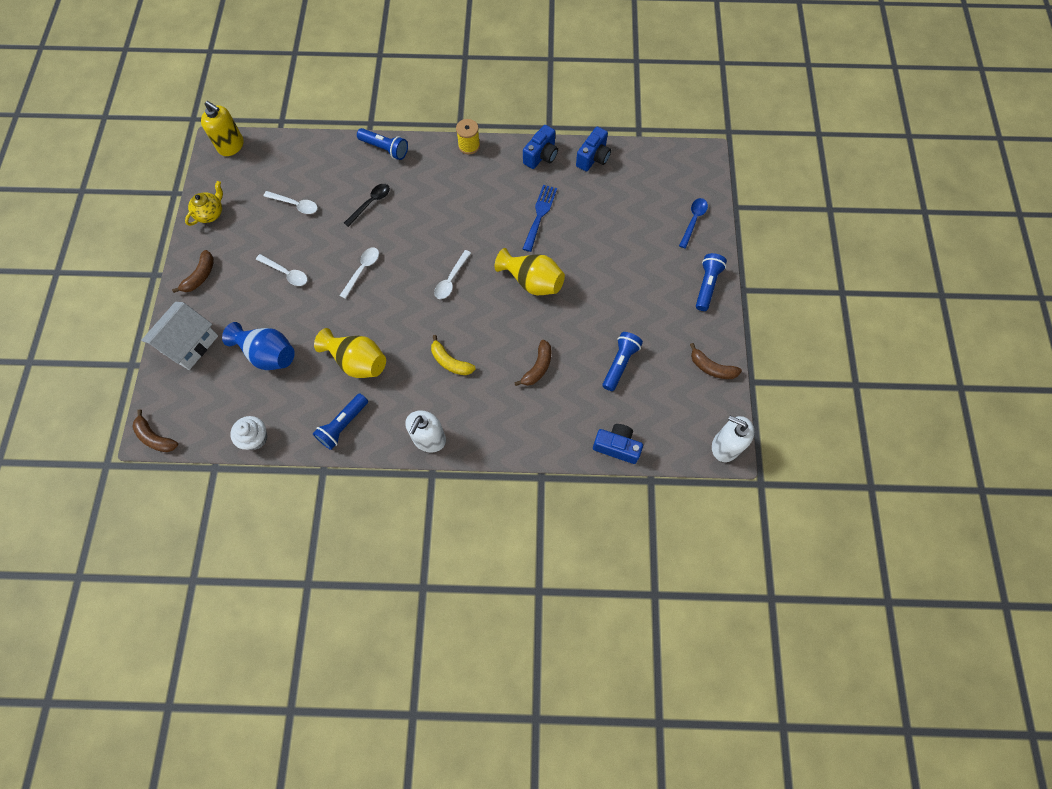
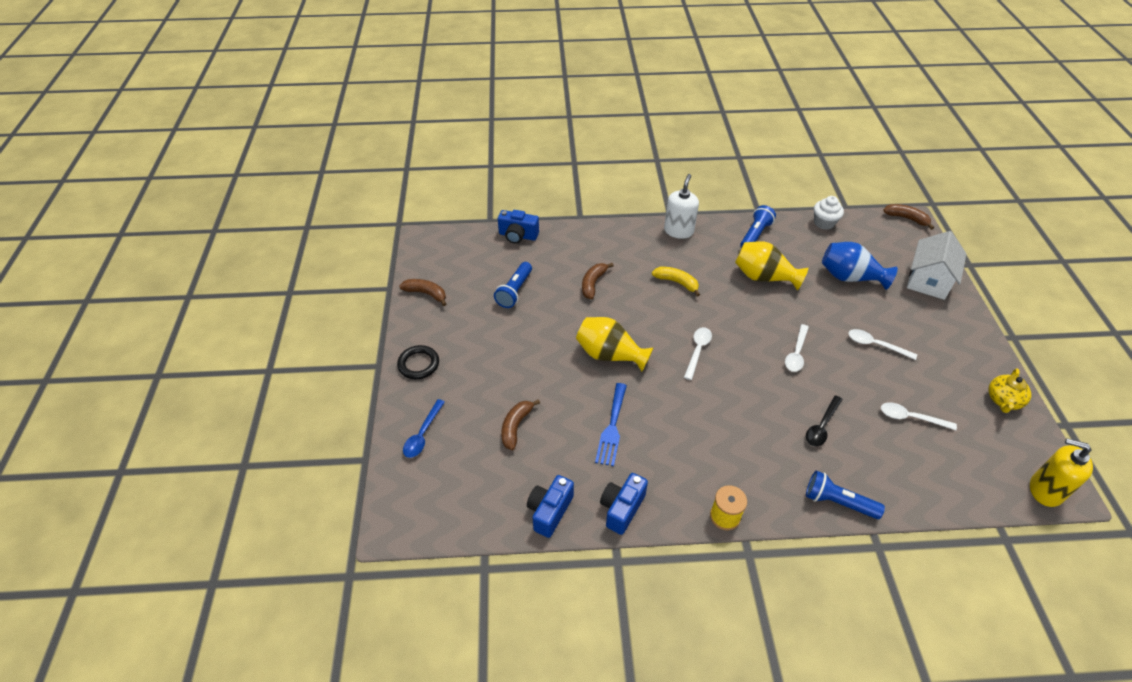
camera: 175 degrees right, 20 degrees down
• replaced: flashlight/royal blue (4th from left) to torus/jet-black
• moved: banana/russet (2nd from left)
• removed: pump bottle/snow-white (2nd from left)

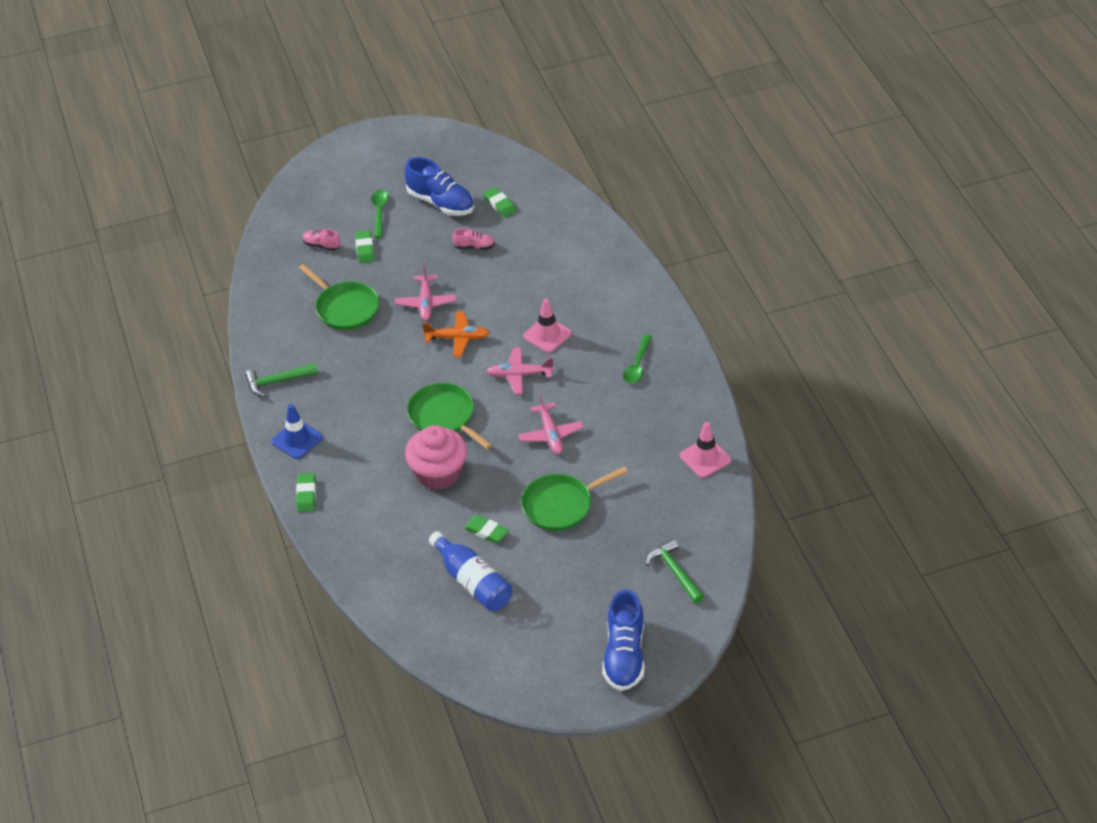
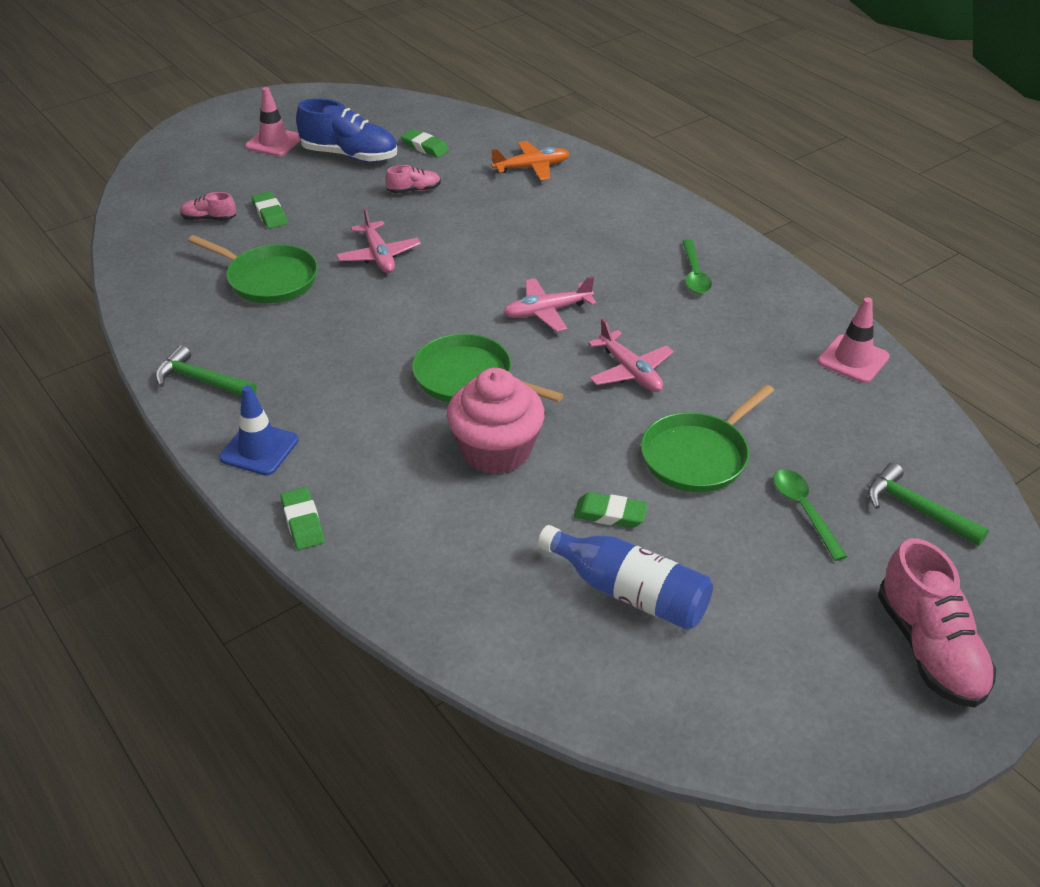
camera: 20 degrees left, 5 degrees down
• turned: hammer/leaf-green (1st from left) 60 degrees clockwise
• moved: road cone/rosy (1st from left)
• moved: plane/orange
• moved: spoon/leaf-green (1st from left in the first image) to spoon/leaf-green (2nd from left)
• recoloured: lace-up shoe/royal blue (2nd from left) to lace-up shoe/rosy (3rd from left)

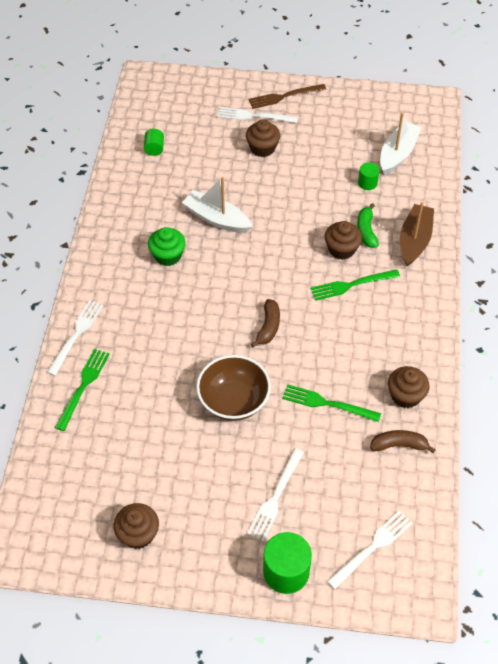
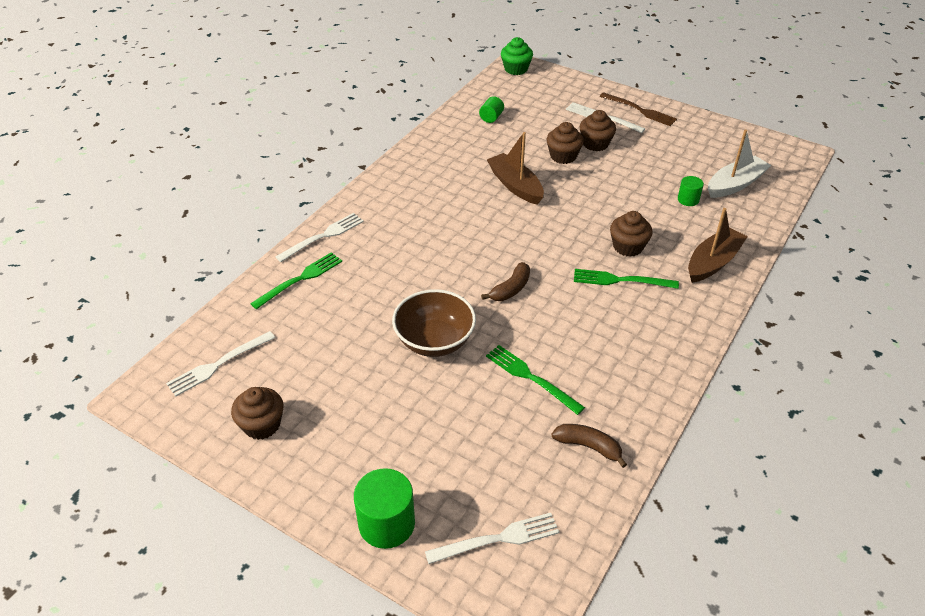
camera: 25 degrees right, 10 degrees down
• moved: table fork/snow-white (3rd from left in the first image) to table fork/snow-white (1st from left)
• recoloured: boat/snow-white (1st from left) to boat/russet (1st from left)
• moved: muffin/leaf-green
• moved: muffin/russet (4th from left in the first image) to muffin/russet (2nd from left)
• turned: table fork/russet 150 degrees counterclockwise
• removed: banana/leaf-green

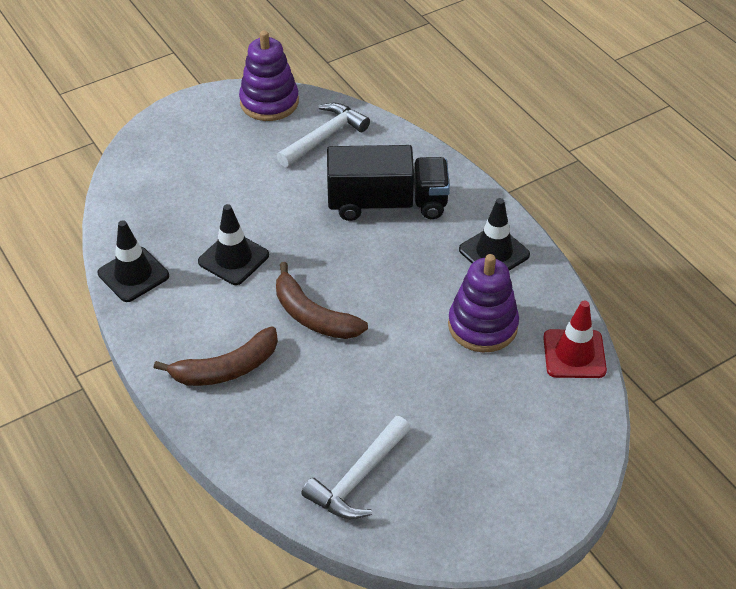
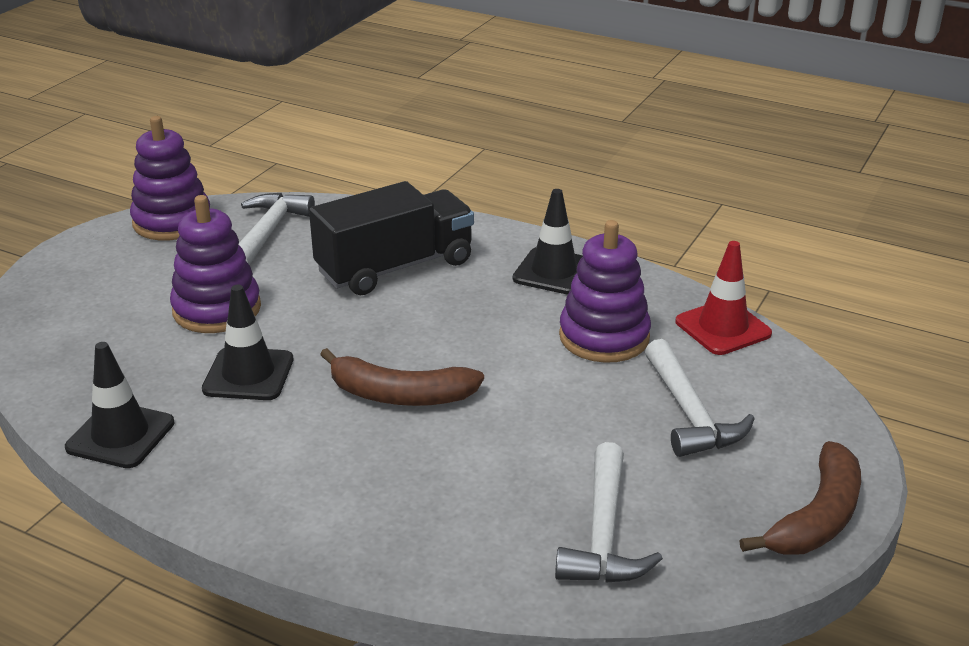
camera: 30 degrees left, 15 degrees down
• added: stacking rings/violet (2nd from left)
• added: hammer/snow-white (3rd from left)
• moved: banana/russet (1st from left in the first image) to banana/russet (2nd from left)

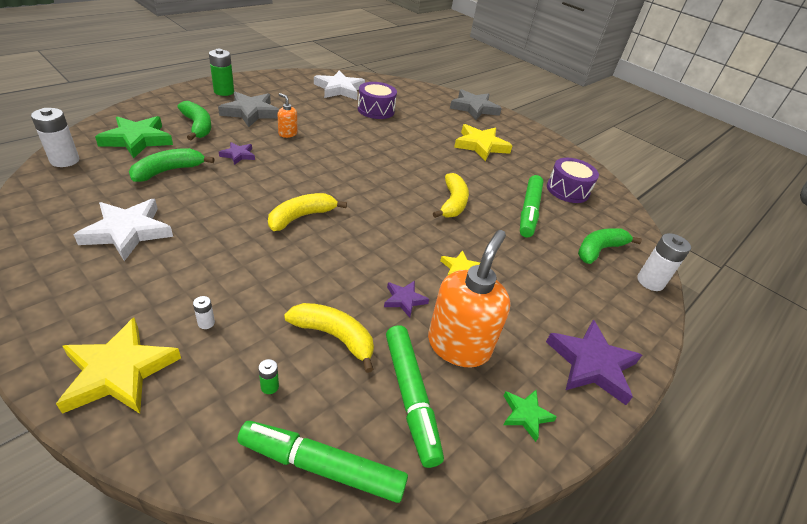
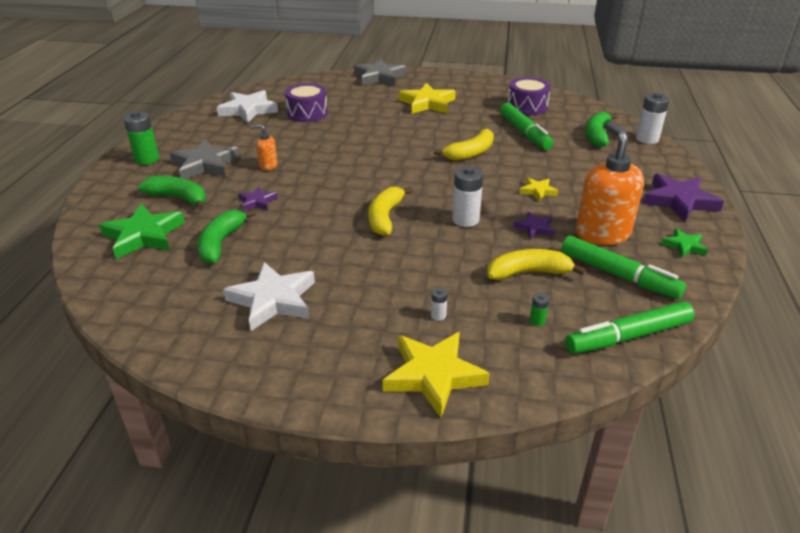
camera: 30 degrees left, 5 degrees down
• turned: banana/bright yellow (3rd from left in the first image) 75 degrees clockwise
• moved: AA battery/snow-white (1st from left in the first image) to AA battery/snow-white (2nd from left)

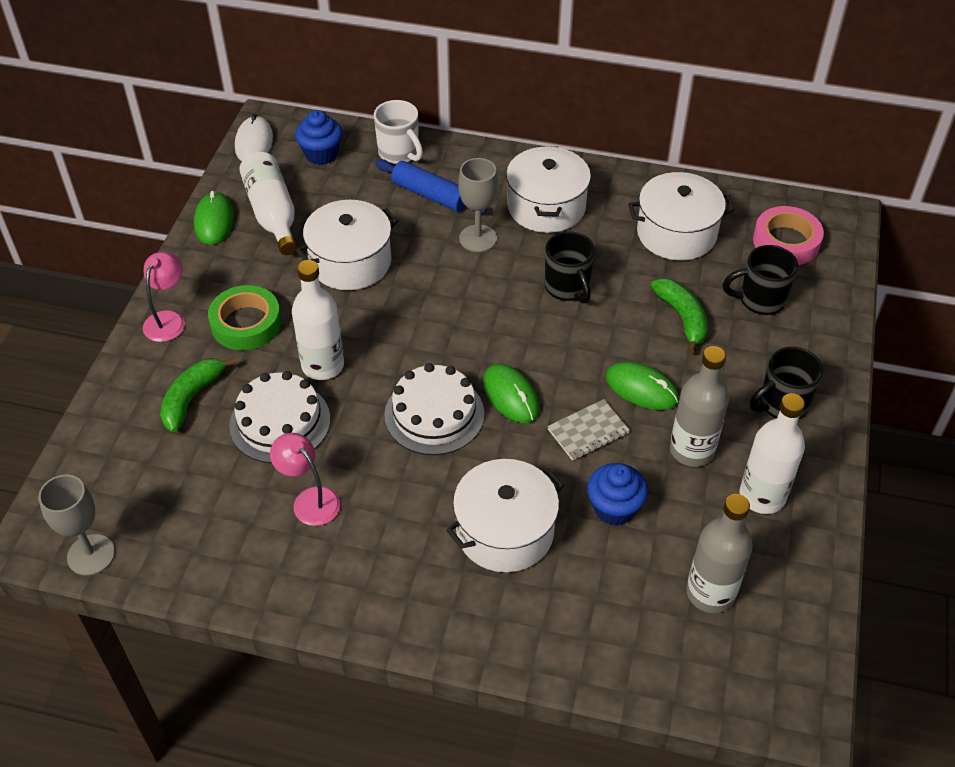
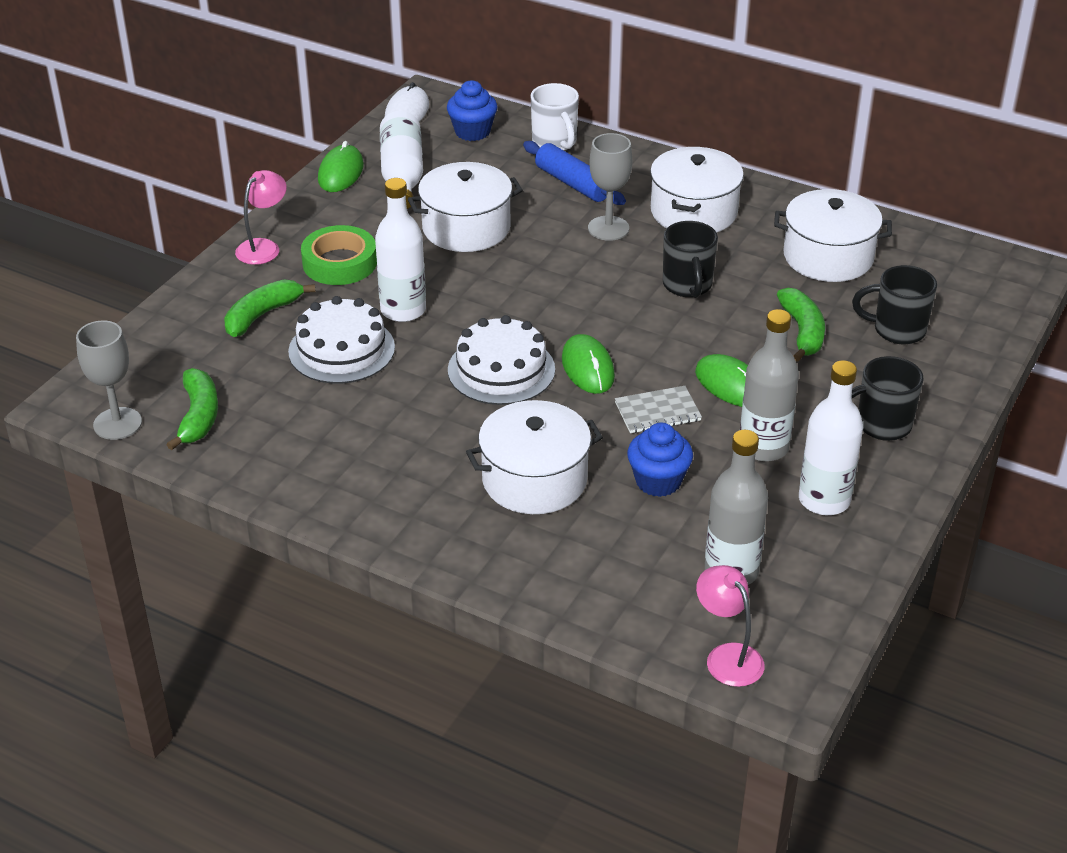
camera: 15 degrees right, 10 degrees down
• added: banana/leaf-green (1st from left)
• moved: reading lamp/rosy (2nd from left)
• removed: tape/rosy

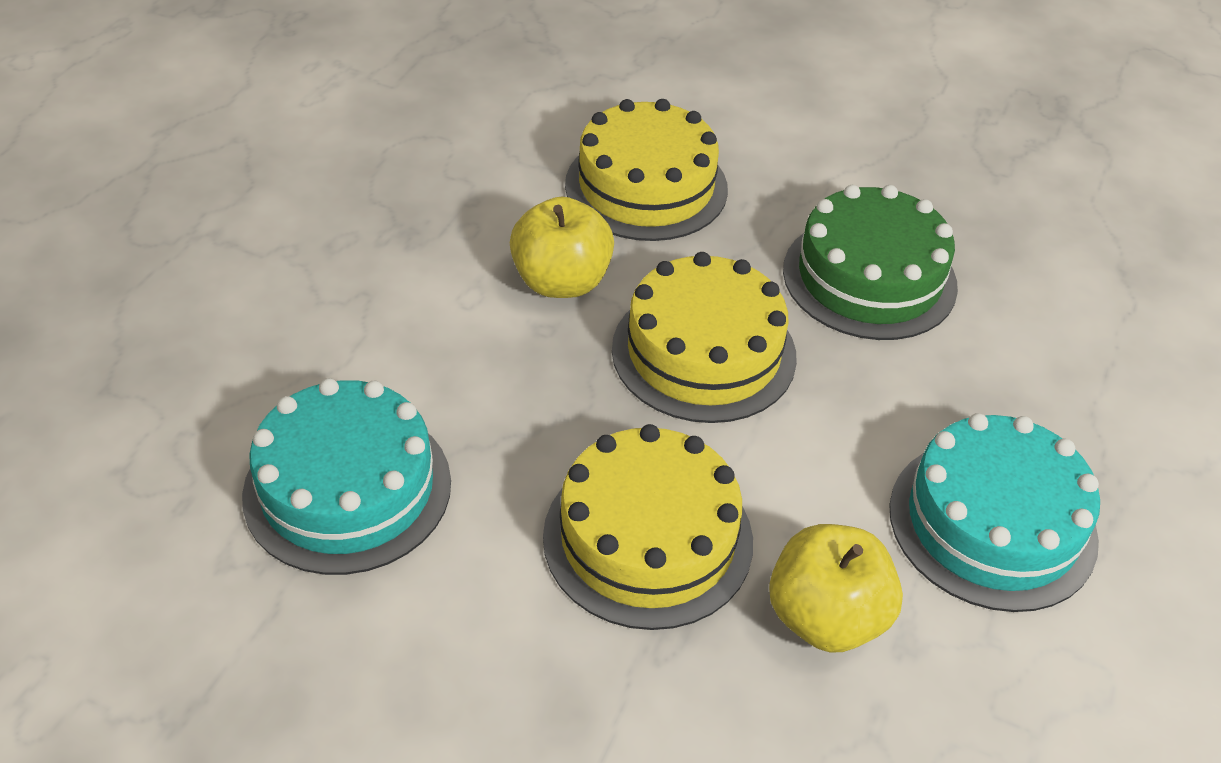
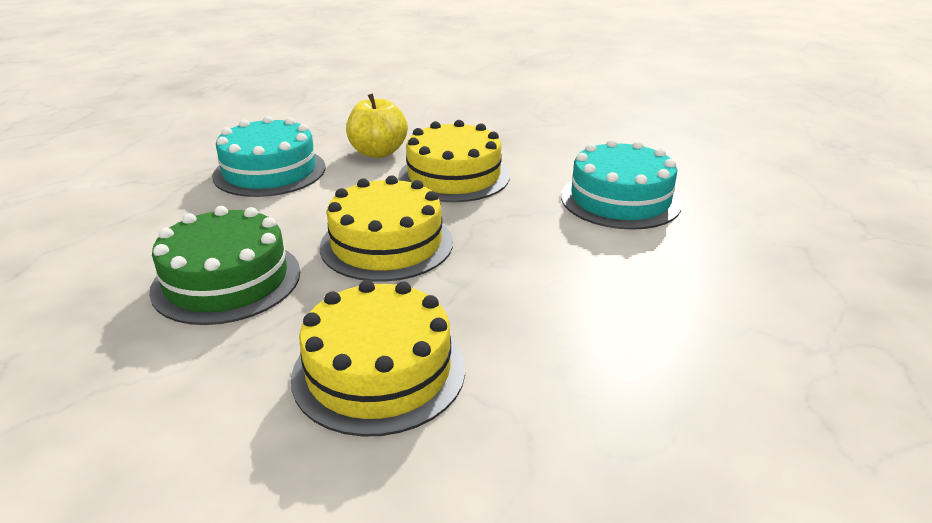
camera: 170 degrees left, 15 degrees down
• removed: apple fruit/bright yellow (1st from left)

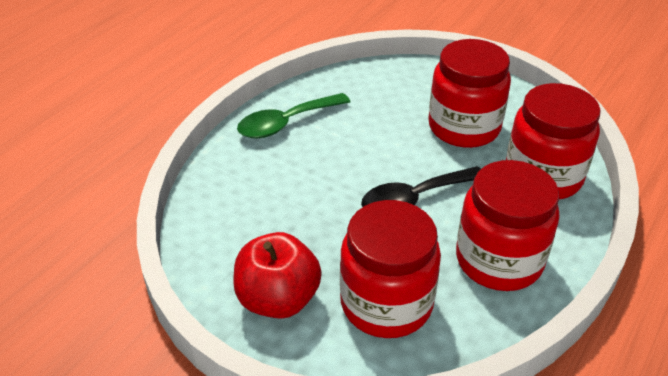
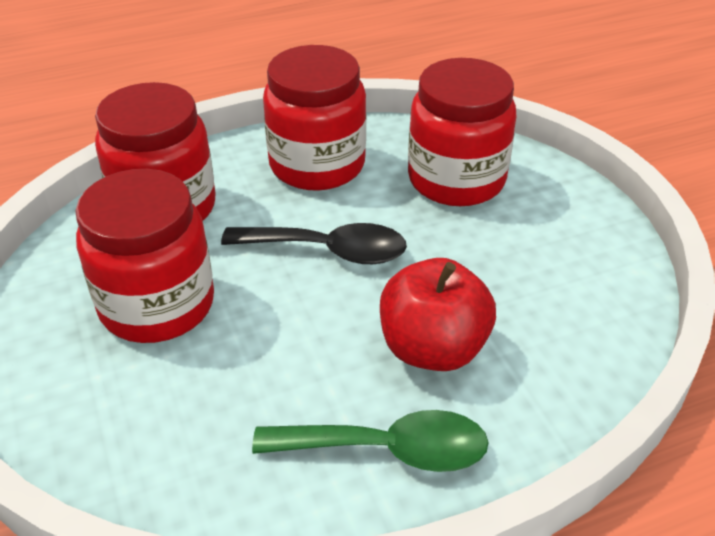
camera: 145 degrees left, 0 degrees up
• moved: apple fruit/crimson

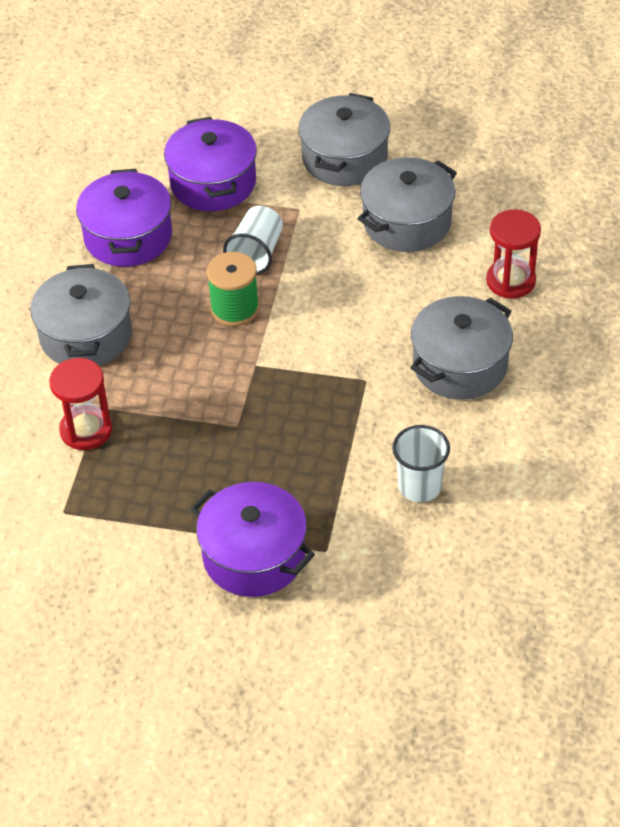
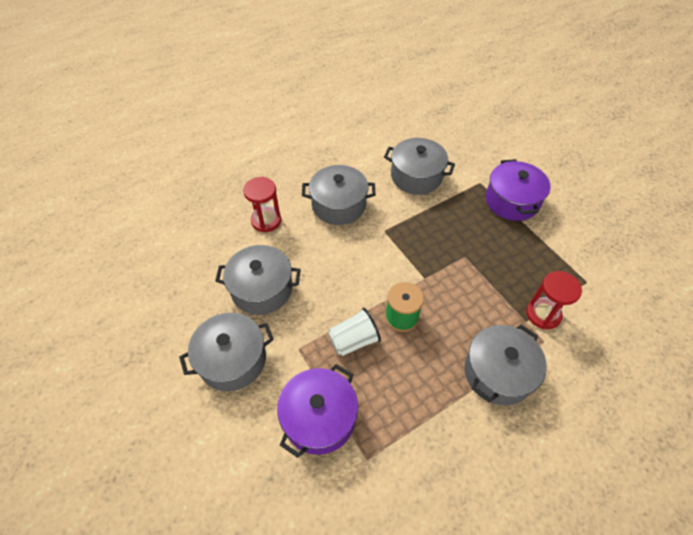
camera: 135 degrees left, 5 degrees up
• replaced: tumbler/snow-white (2nd from left) to stockpot/ash-grey (4th from left)
• removed: stockpot/violet (1st from left)

